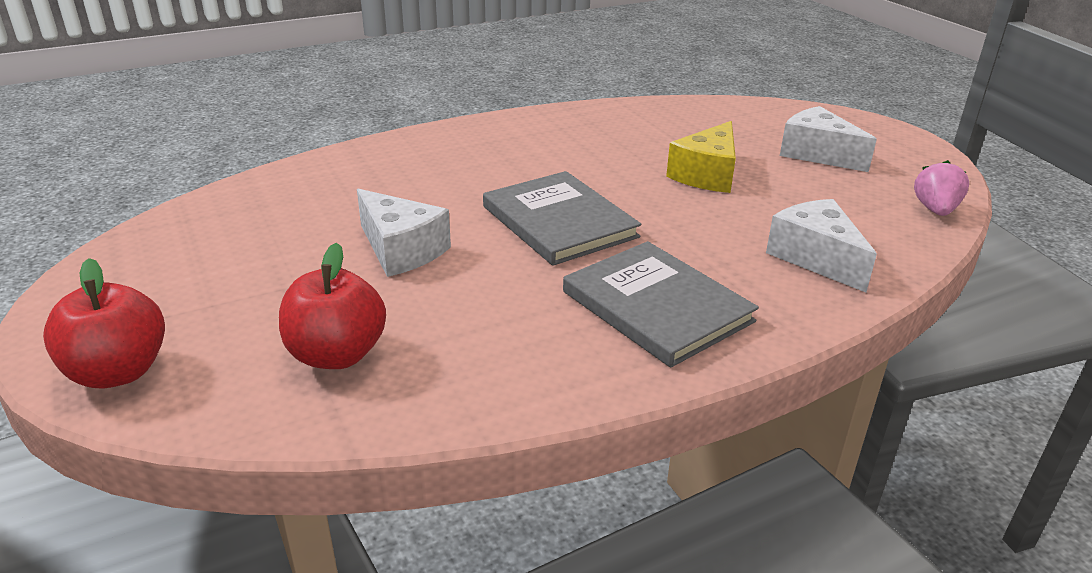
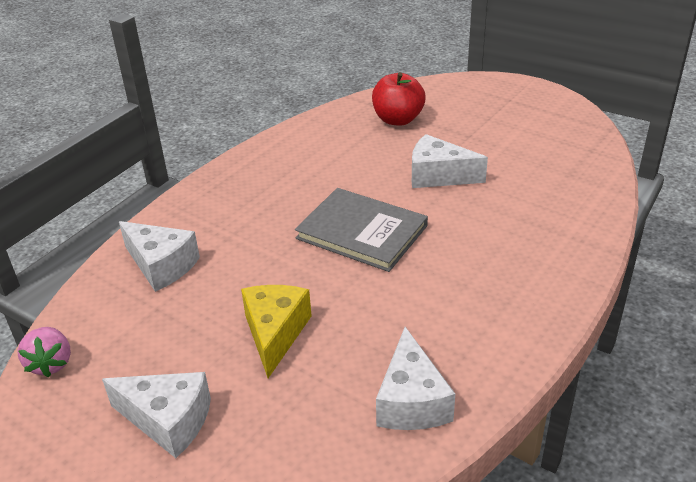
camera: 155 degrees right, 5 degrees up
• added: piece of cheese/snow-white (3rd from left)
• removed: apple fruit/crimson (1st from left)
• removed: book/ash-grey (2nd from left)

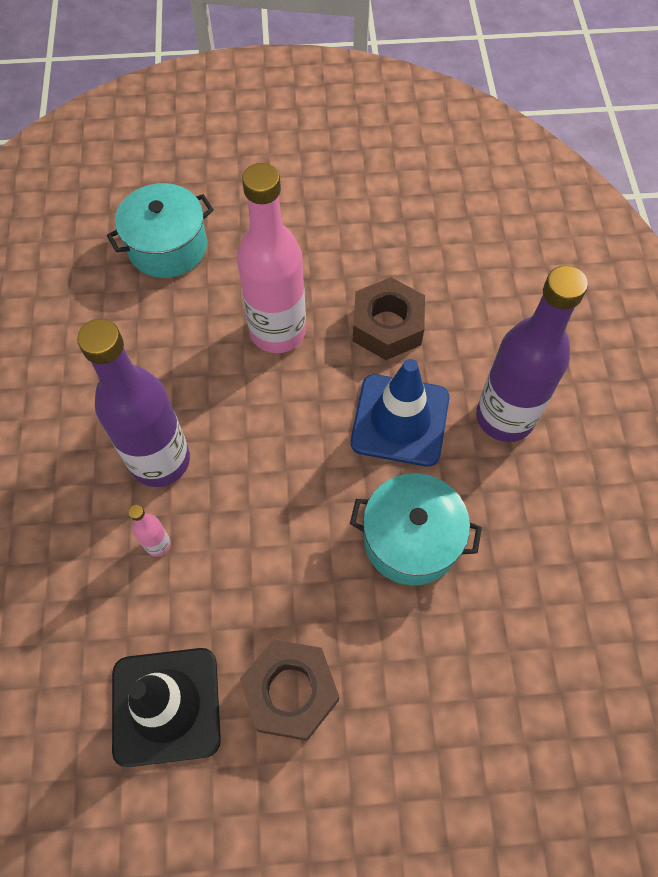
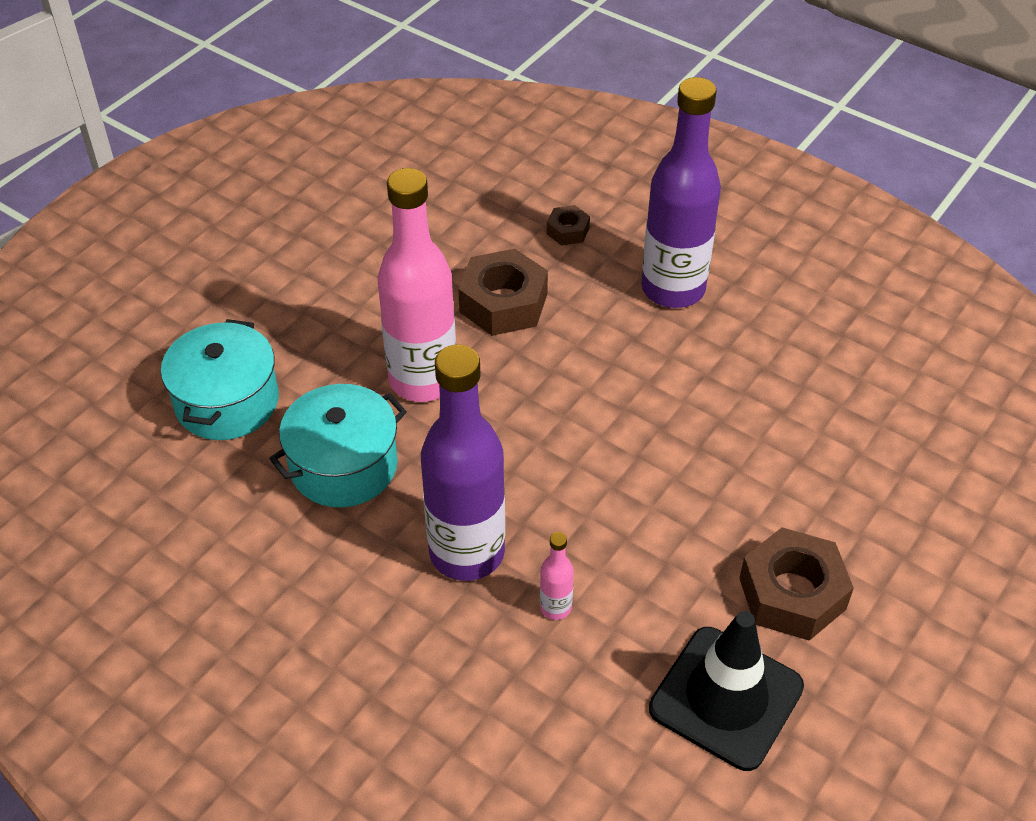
camera: 50 degrees left, 15 degrees down
• moved: stockpot/turquoise (2nd from left)
• added: nut/russet (2nd from left)
• removed: road cone/royal blue

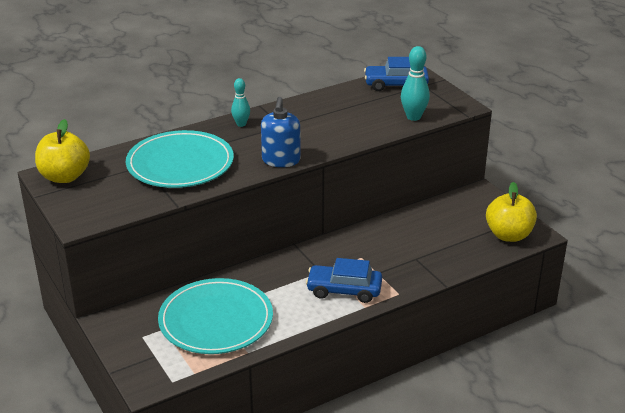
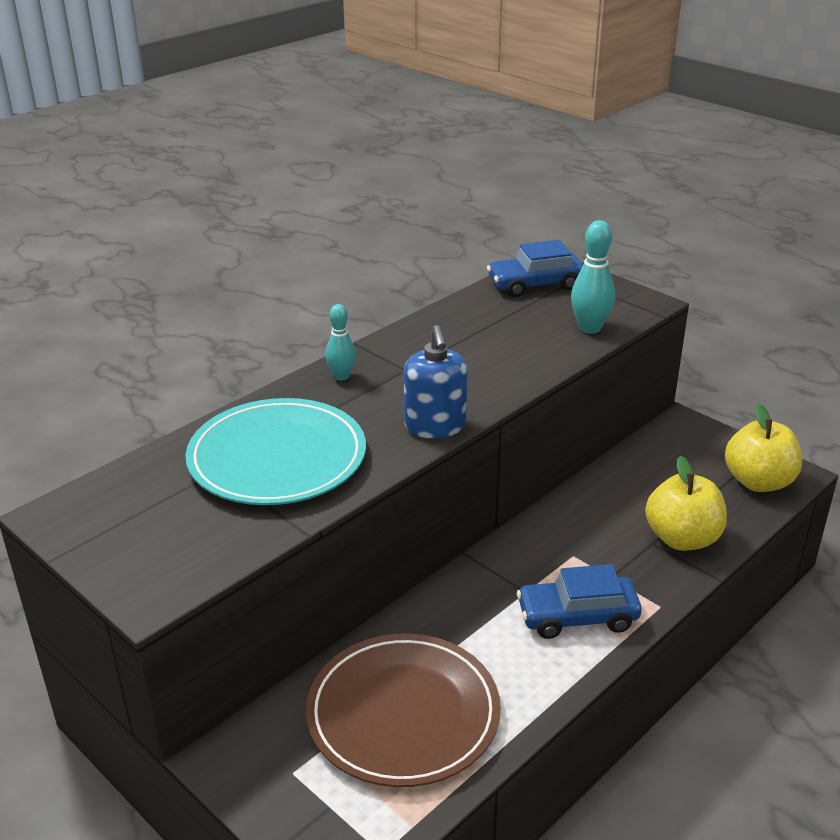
camera: 15 degrees left, 0 degrees up
• recoloured: dinner plate/turquoise (2nd from left) to dinner plate/russet
• moved: apple fruit/bright yellow (1st from left)

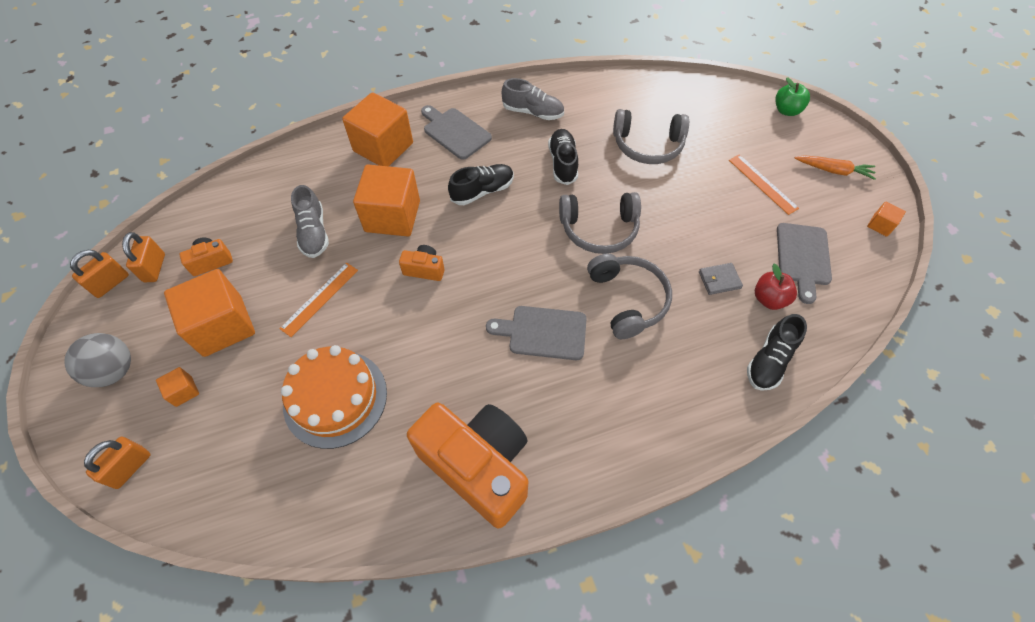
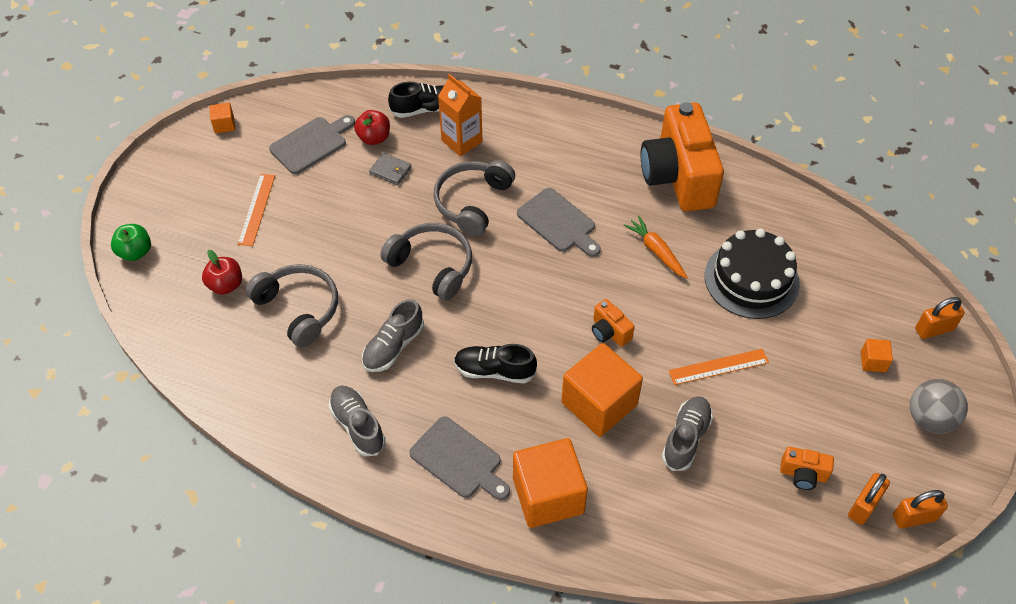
camera: 140 degrees left, 5 degrees down
• added: apple fruit/crimson (1st from left)
• recoloured: lace-up shoe/jet-black (2nd from left) to lace-up shoe/ash-grey (2nd from left)
• turned: bread board/ash-grey (1st from left in the first image) 45 degrees counterclockwise
• added: juice carton/orange
• moved: root vegetable/orange
• recoloured: layer cake/orange to layer cake/jet-black
• removed: cube/orange (2nd from left)

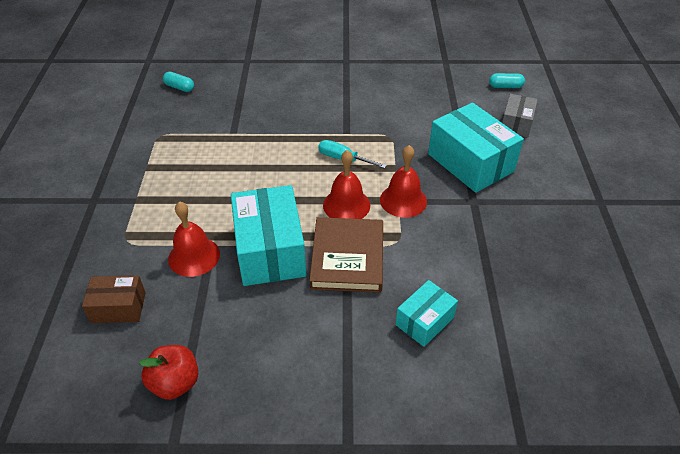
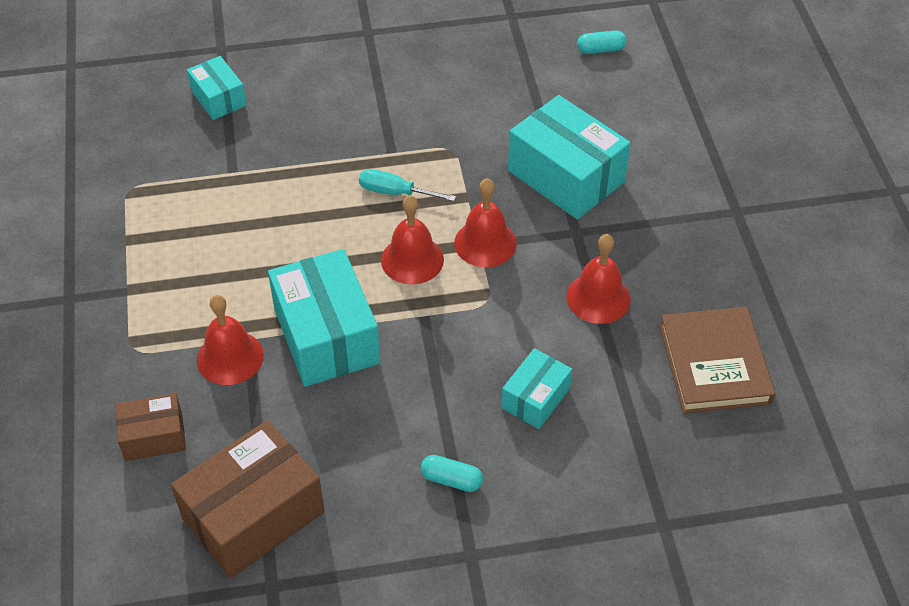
camera: 10 degrees left, 5 degrees up
• replaced: apple fruit/crimson to box/russet (2nd from left)
• added: box/turquoise (1st from left)
• moved: capsule/turquoise (1st from left)
• added: school bell/crimson (4th from left)
• moved: book/russet
• removed: box/ash-grey

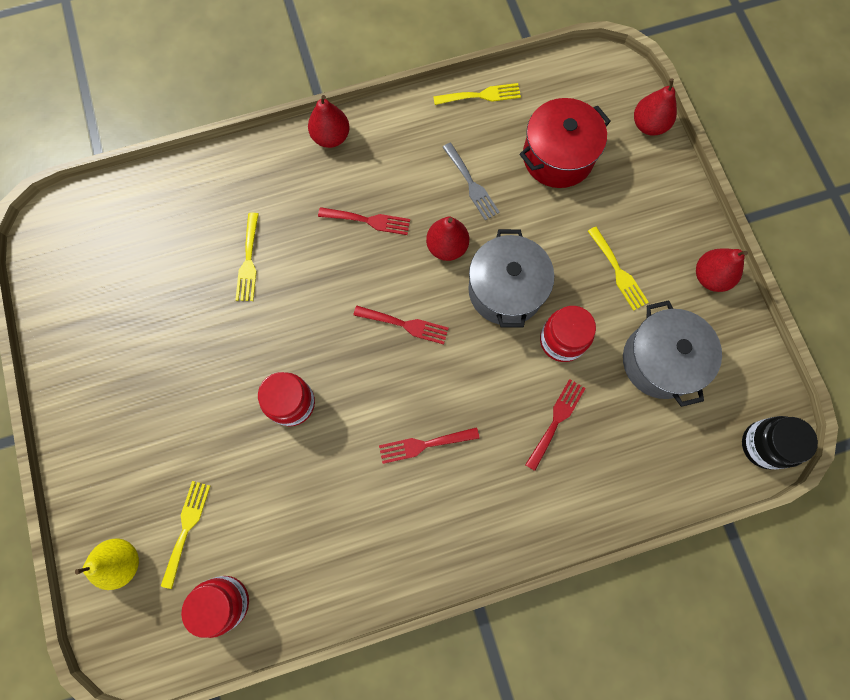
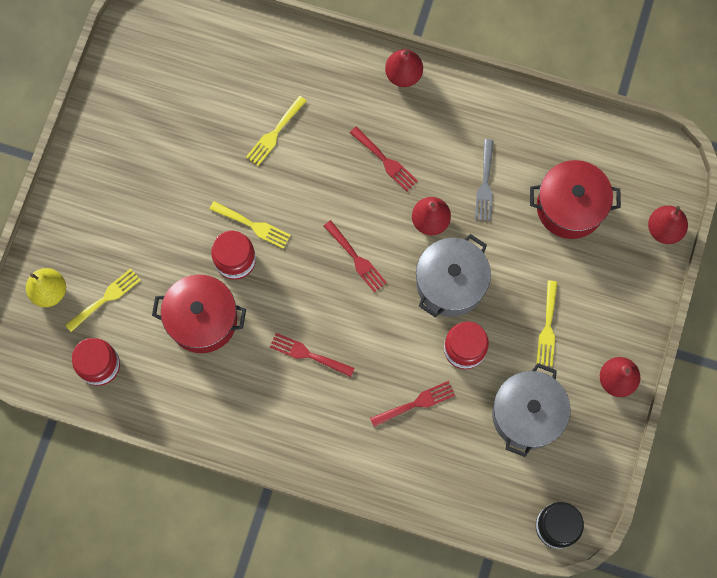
camera: 35 degrees right, 0 degrees up
• added: stockpot/crimson (1st from left)
• moved: table fork/bright yellow (3rd from left in the first image) to table fork/bright yellow (2nd from left)

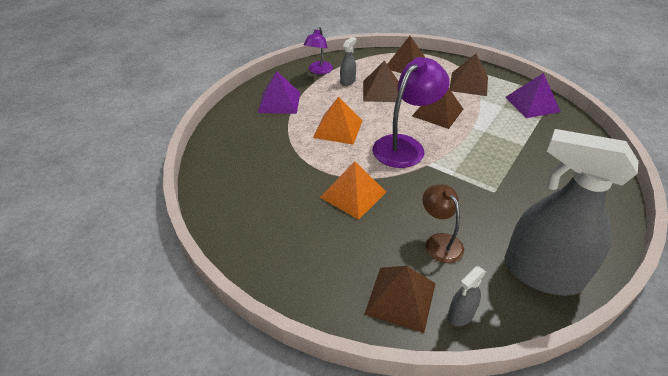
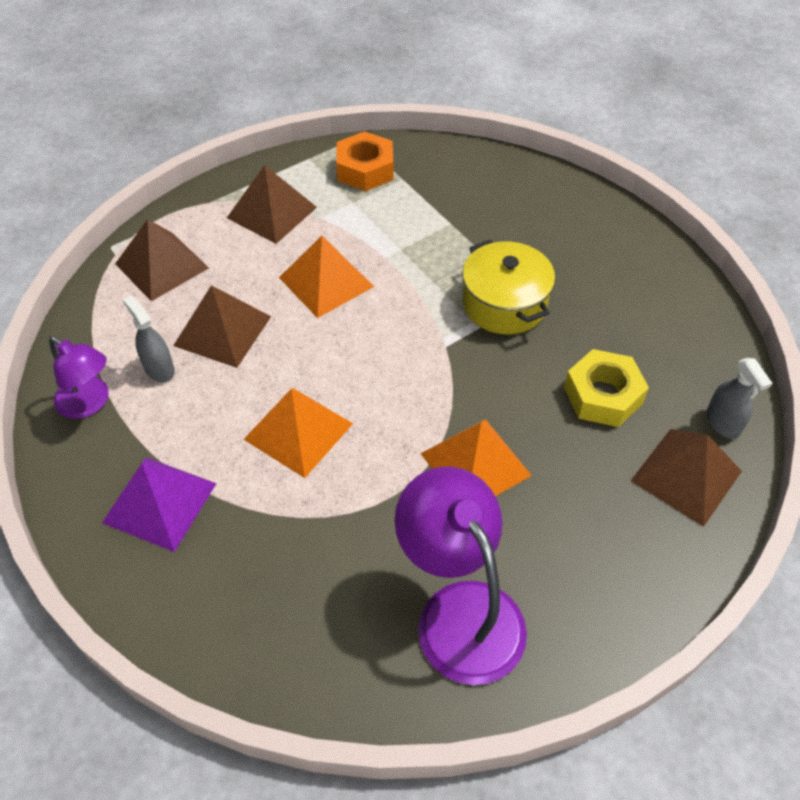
camera: 70 degrees left, 10 degrees up
• recoloured: pyramid shape/russet (4th from left) to pyramid shape/orange (2nd from left)
• replaced: pyramid shape/violet (2nd from left) to nut/orange
• moved: reading lamp/violet (2nd from left)
• added: stockpot/bright yellow
• replaced: reading lamp/russet to nut/bright yellow
• removed: spray cleaner/ash-grey (3rd from left)

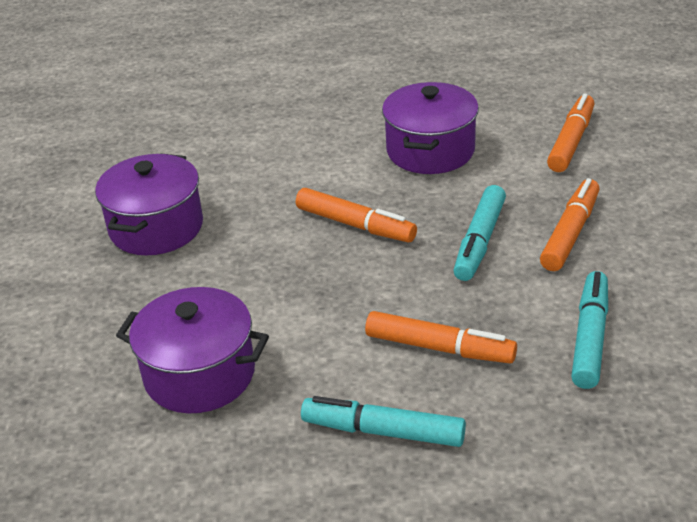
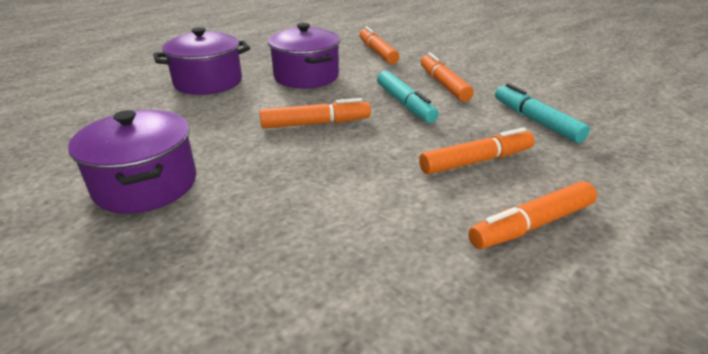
camera: 45 degrees left, 5 degrees down
• moved: stockpot/violet (2nd from left)
• recoloured: marker/turquoise (1st from left) to marker/orange (5th from left)

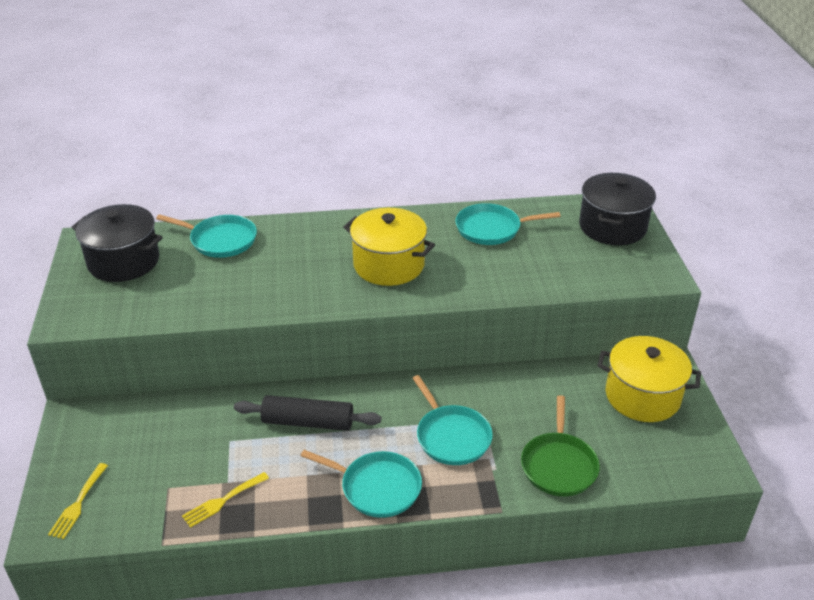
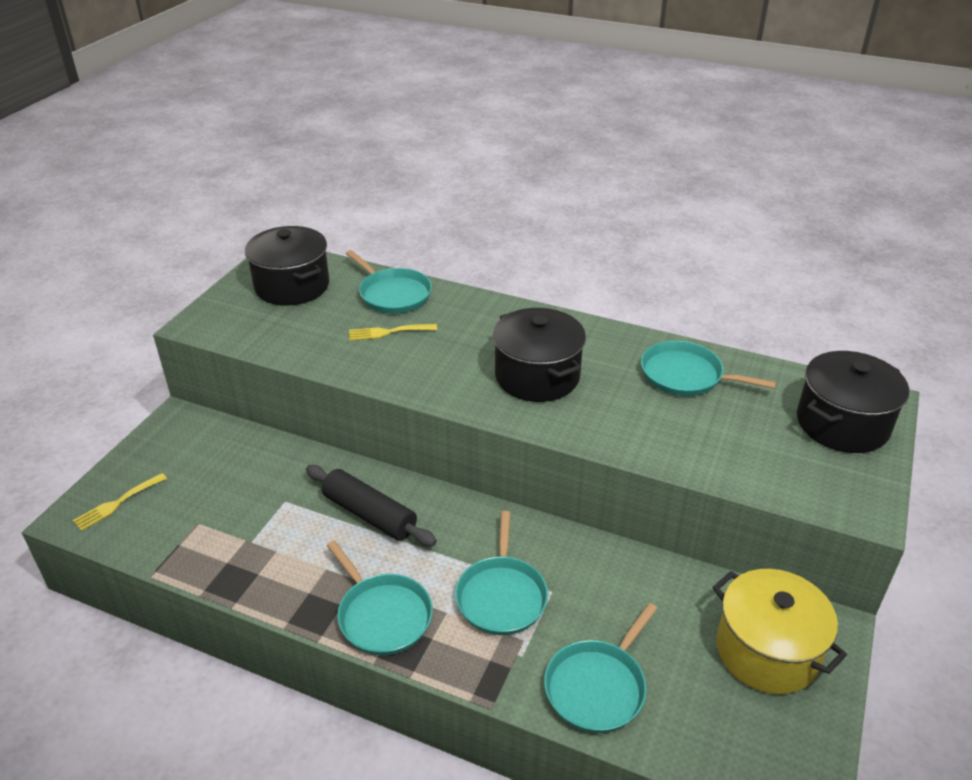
camera: 30 degrees right, 0 degrees up
• moved: table fork/bright yellow (2nd from left)
• recoloured: stockpot/bright yellow (1st from left) to stockpot/jet-black (2nd from left)
• recoloured: skillet/leaf-green to skillet/turquoise (4th from left)

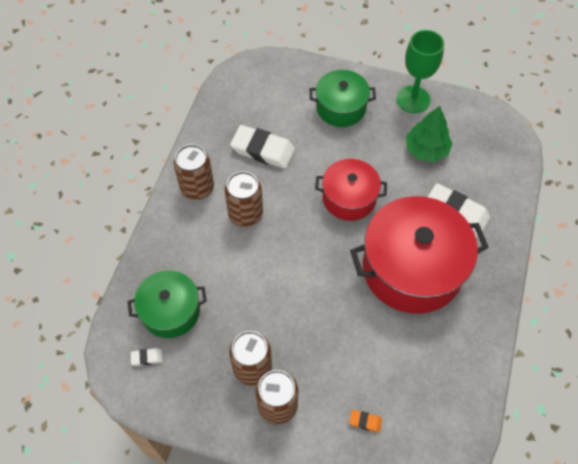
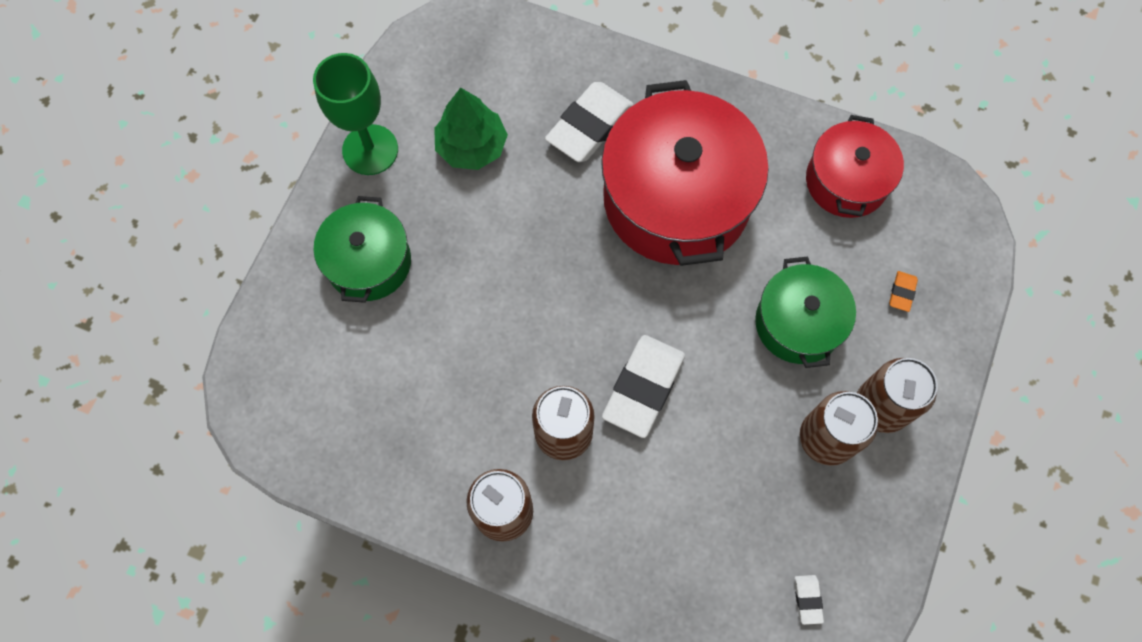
camera: 85 degrees left, 10 degrees up
• moved: pencil eraser/snow-white (2nd from left)
• moved: stockpot/leaf-green (1st from left in the first image) to stockpot/leaf-green (2nd from left)
• moved: stockpot/crimson (1st from left in the first image) to stockpot/crimson (2nd from left)

